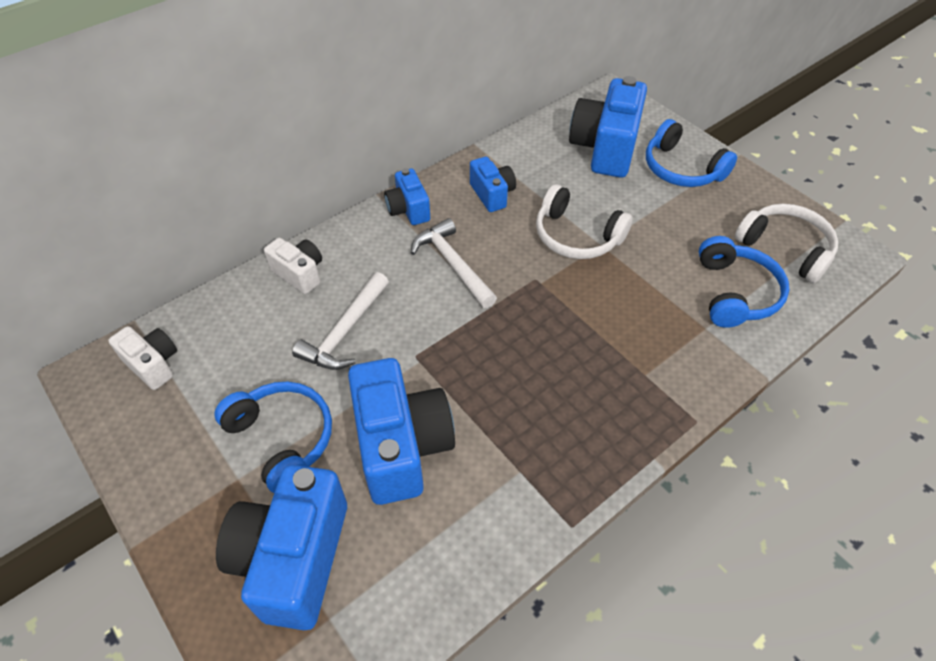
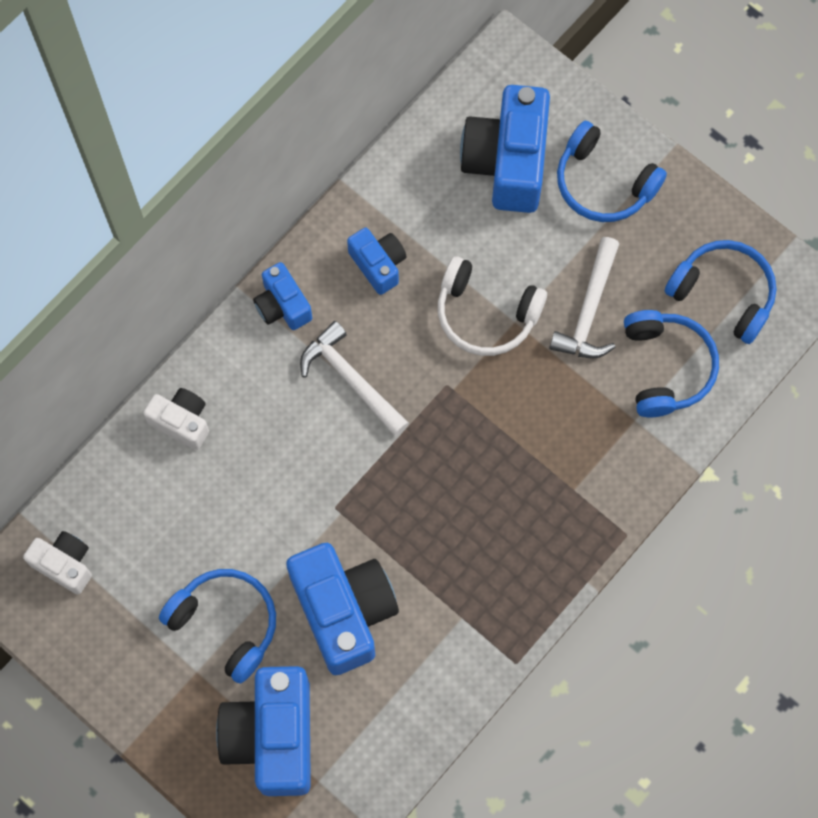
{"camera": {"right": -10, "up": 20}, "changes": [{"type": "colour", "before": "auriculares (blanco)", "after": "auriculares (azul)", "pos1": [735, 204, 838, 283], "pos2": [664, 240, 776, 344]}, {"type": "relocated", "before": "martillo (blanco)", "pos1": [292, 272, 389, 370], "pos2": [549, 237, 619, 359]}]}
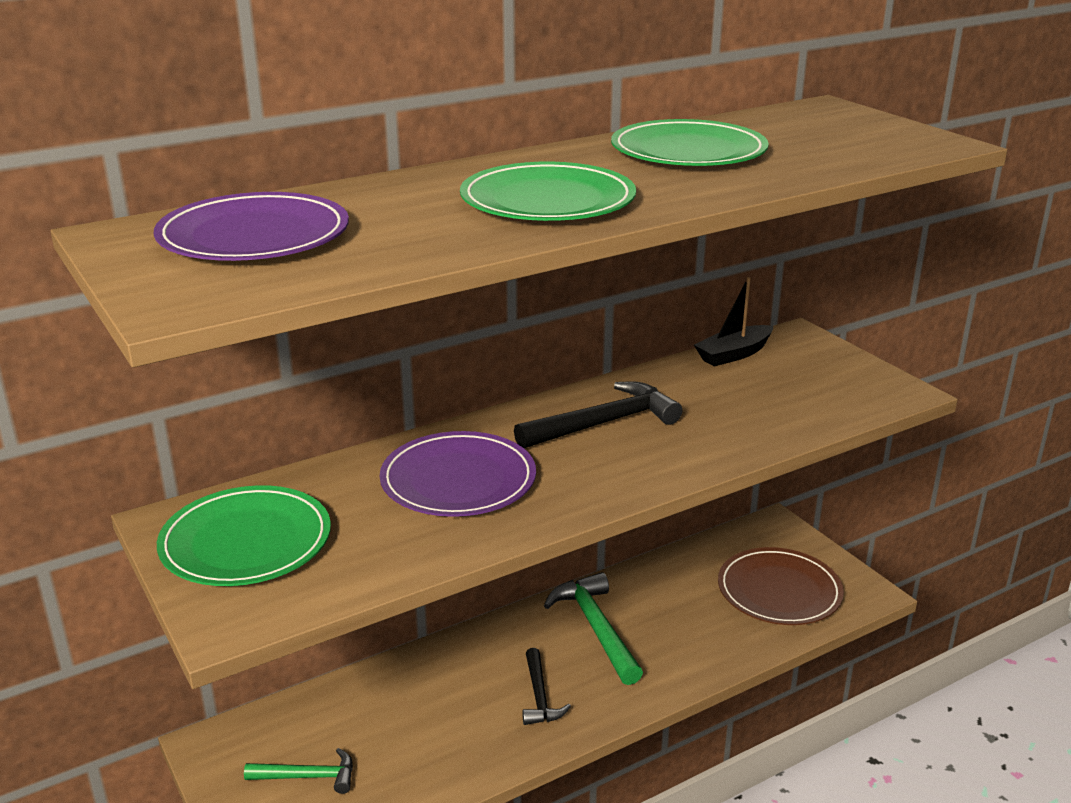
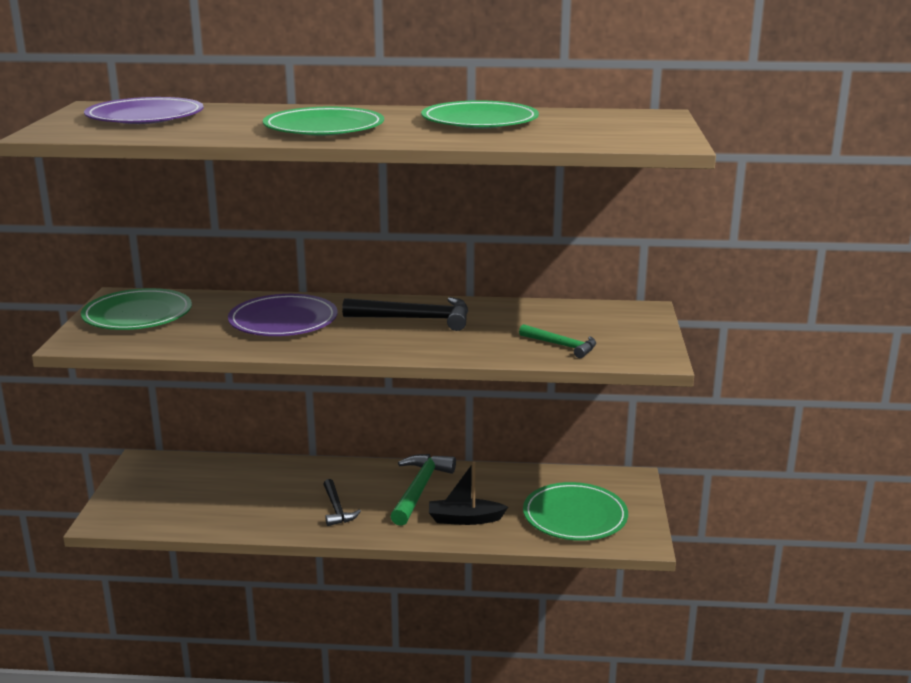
{"camera": {"right": 35, "up": -5}, "changes": [{"type": "relocated", "before": "barco (negro)", "pos1": [694, 277, 773, 366], "pos2": [429, 462, 508, 525]}, {"type": "colour", "before": "plato (marrón)", "after": "plato (verde)", "pos1": [718, 547, 844, 625], "pos2": [523, 482, 628, 541]}, {"type": "spun", "before": "martillo (negro)", "pos1": [522, 648, 571, 725], "pos2": [323, 479, 361, 526], "turn": -45}, {"type": "relocated", "before": "martillo (verde)", "pos1": [244, 748, 353, 794], "pos2": [519, 324, 596, 358]}]}
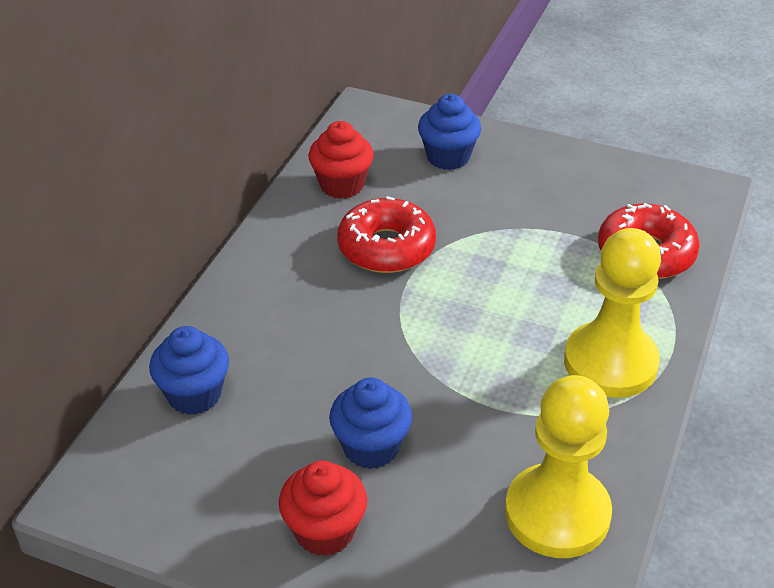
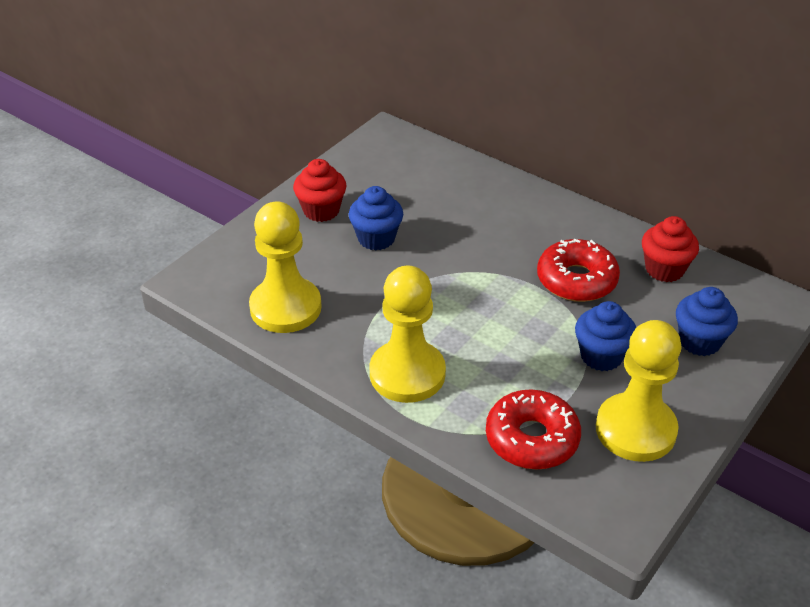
{"camera": {"right": 105, "up": 0}, "changes": [{"type": "relocated", "before": "magdalena (azul)", "pos1": [149, 326, 229, 415], "pos2": [575, 301, 636, 371]}, {"type": "appeared", "after": "peón (amarillo)", "pos2": [596, 320, 682, 462]}]}
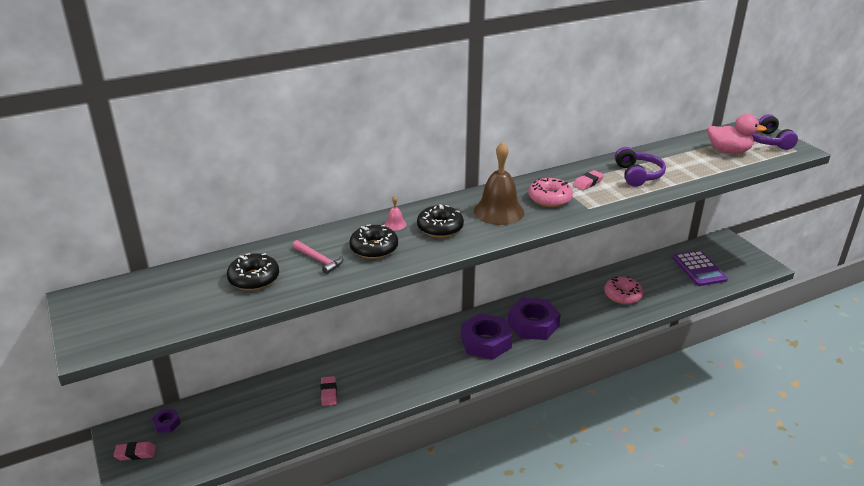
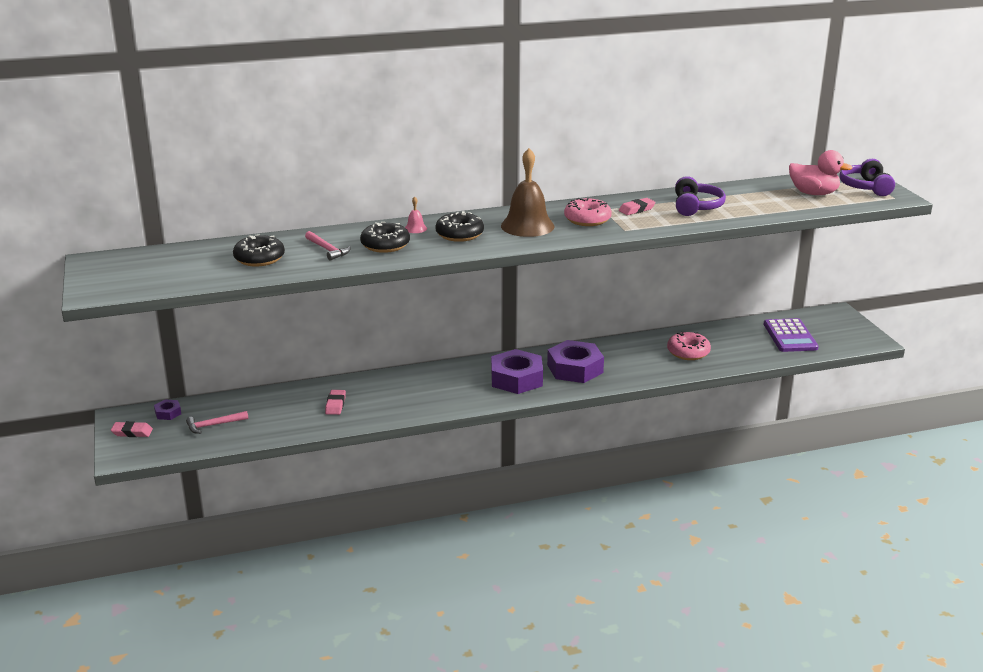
{"camera": {"right": 10, "up": -5}, "changes": [{"type": "appeared", "after": "martillo (rosa)", "pos2": [186, 411, 248, 434]}]}
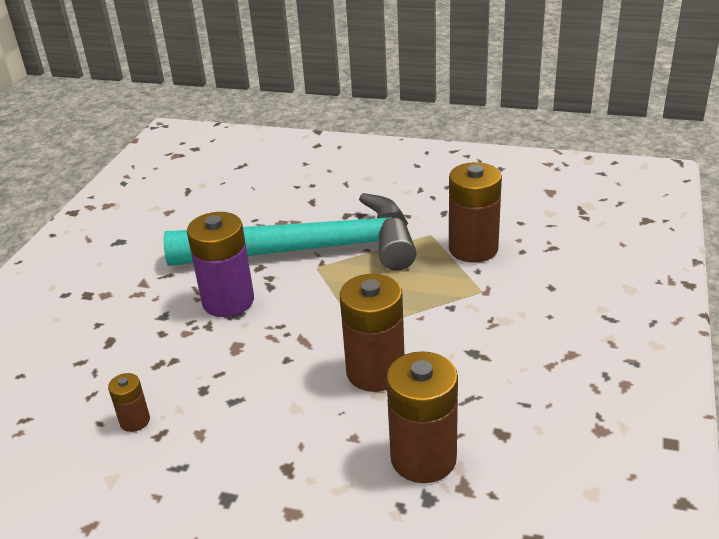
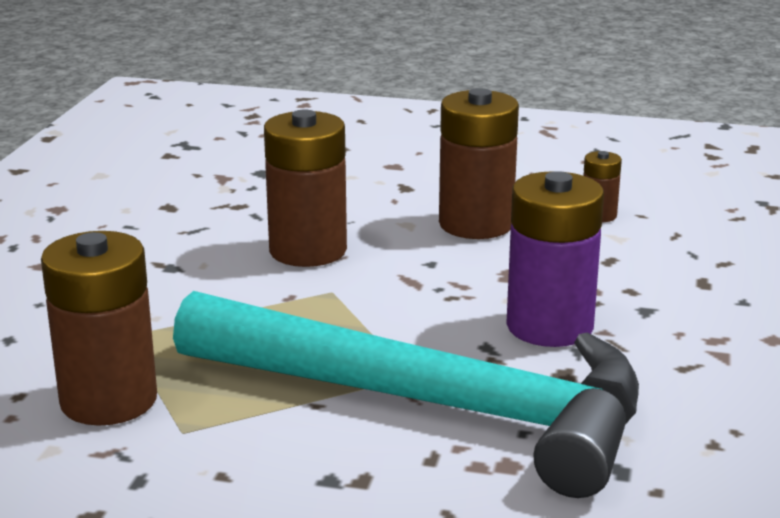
{"camera": {"right": 175, "up": -10}, "changes": [{"type": "spun", "before": "martillo (turquesa)", "pos1": [163, 193, 416, 270], "pos2": [173, 291, 639, 498], "turn": -150}, {"type": "relocated", "before": "pila (marrón)", "pos1": [386, 351, 458, 483], "pos2": [439, 88, 519, 239]}]}
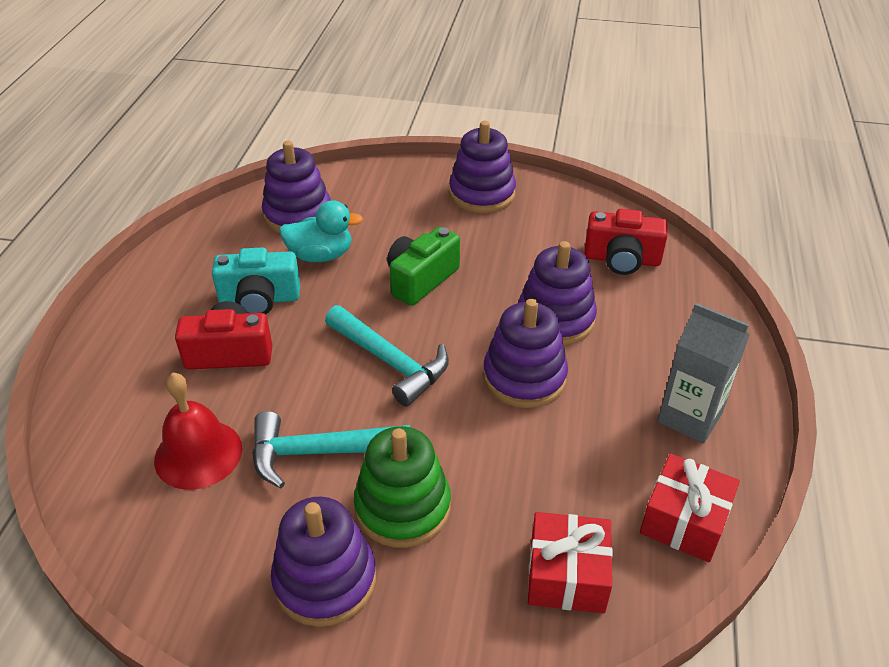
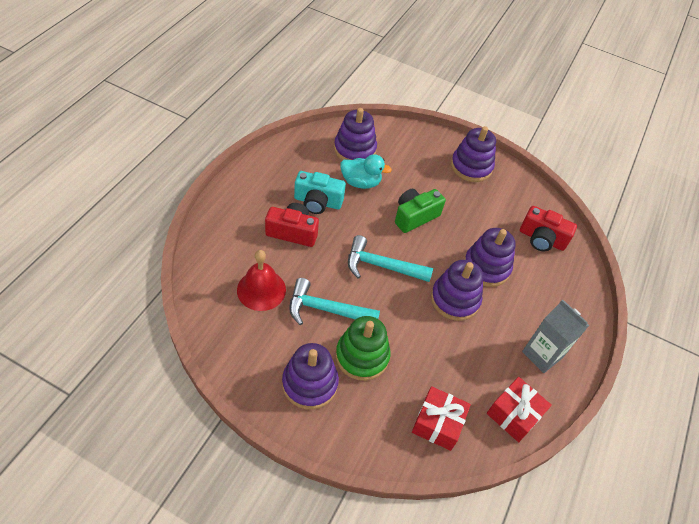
{"camera": {"right": 10, "up": 10}, "changes": [{"type": "spun", "before": "martillo (turquesa)", "pos1": [325, 305, 449, 406], "pos2": [348, 235, 433, 282], "turn": 135}]}
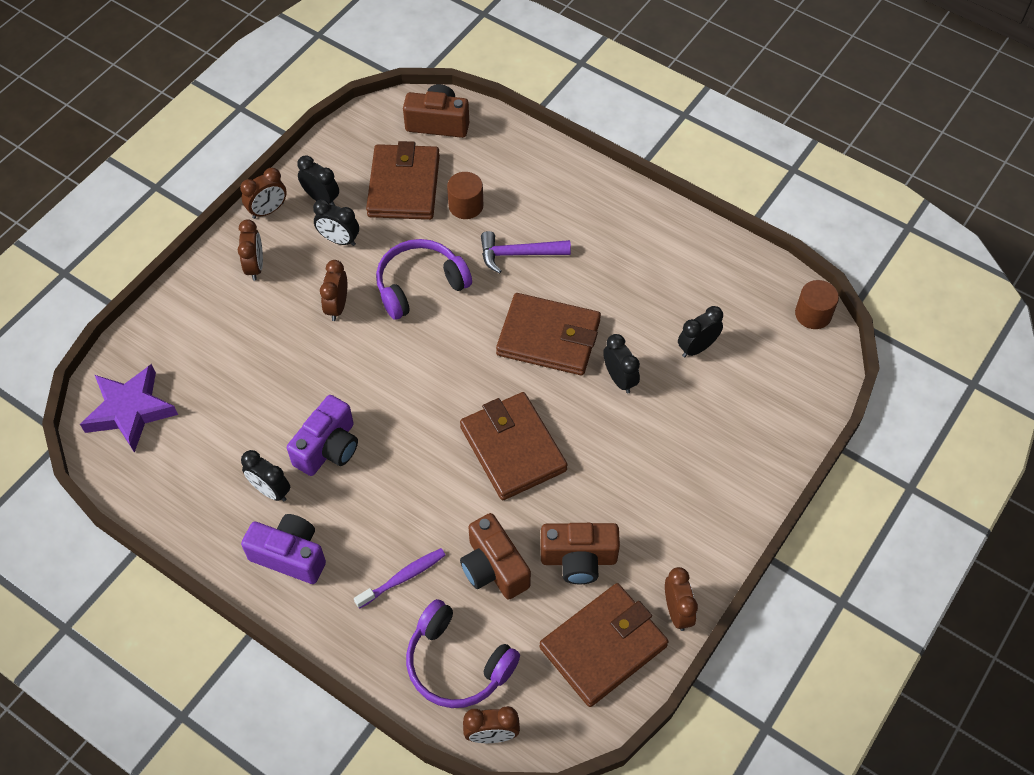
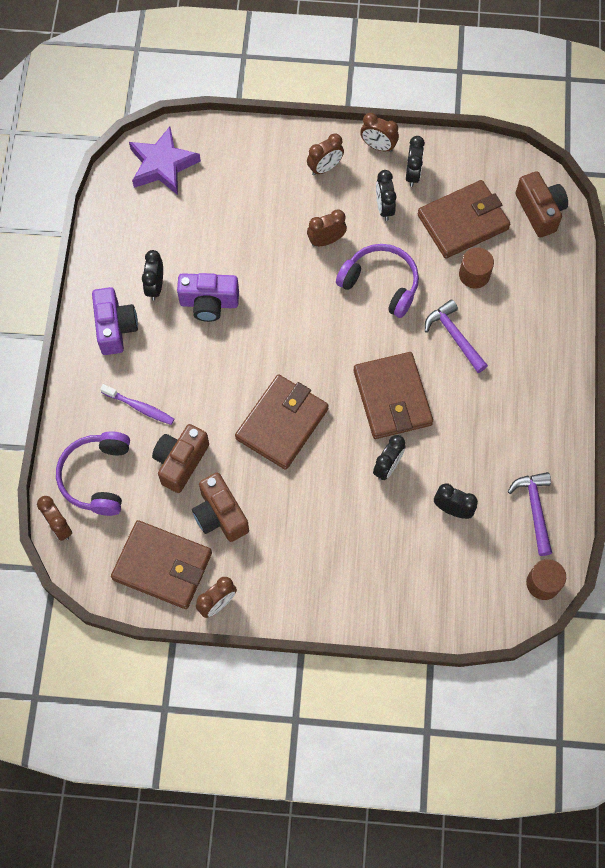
{"camera": {"right": 60, "up": 10}, "changes": [{"type": "appeared", "after": "martillo (morado)", "pos2": [508, 472, 552, 556]}]}
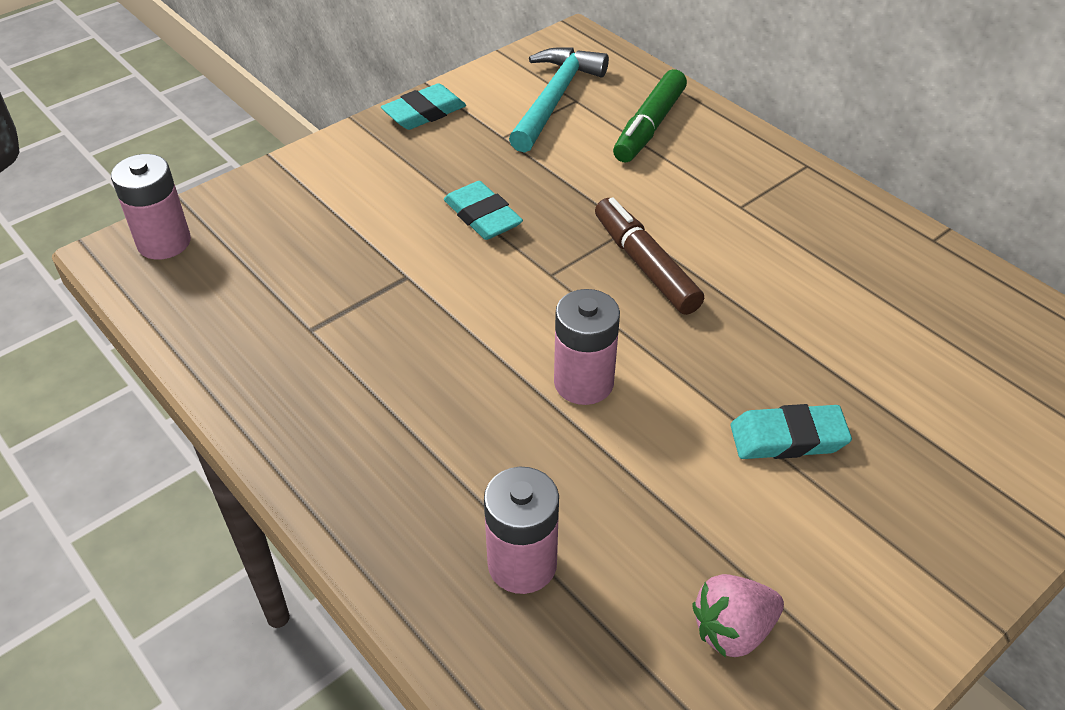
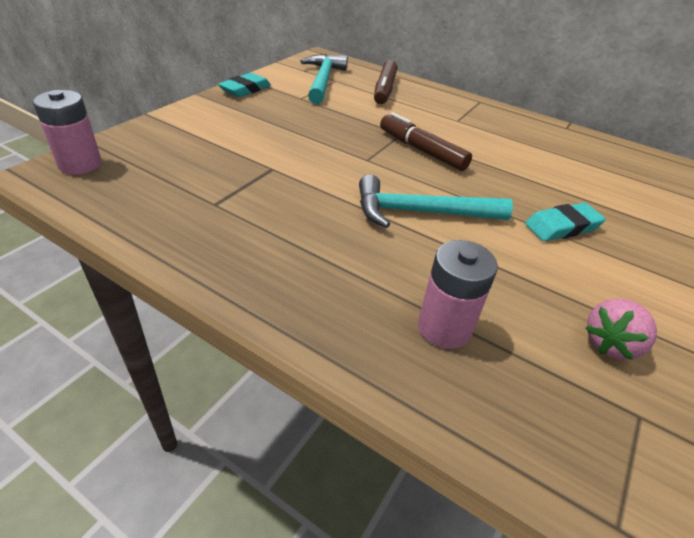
{"camera": {"right": -20, "up": -5}, "changes": [{"type": "colour", "before": "rotulador (verde)", "after": "rotulador (marrón)", "pos1": [613, 69, 687, 163], "pos2": [374, 60, 397, 104]}, {"type": "missing", "before": "goma de borrar (turquesa)", "pos1": [444, 181, 523, 240]}, {"type": "exchanged", "before": "pila (rosa)", "after": "martillo (turquesa)", "pos1": [554, 289, 620, 405], "pos2": [359, 175, 513, 228]}]}
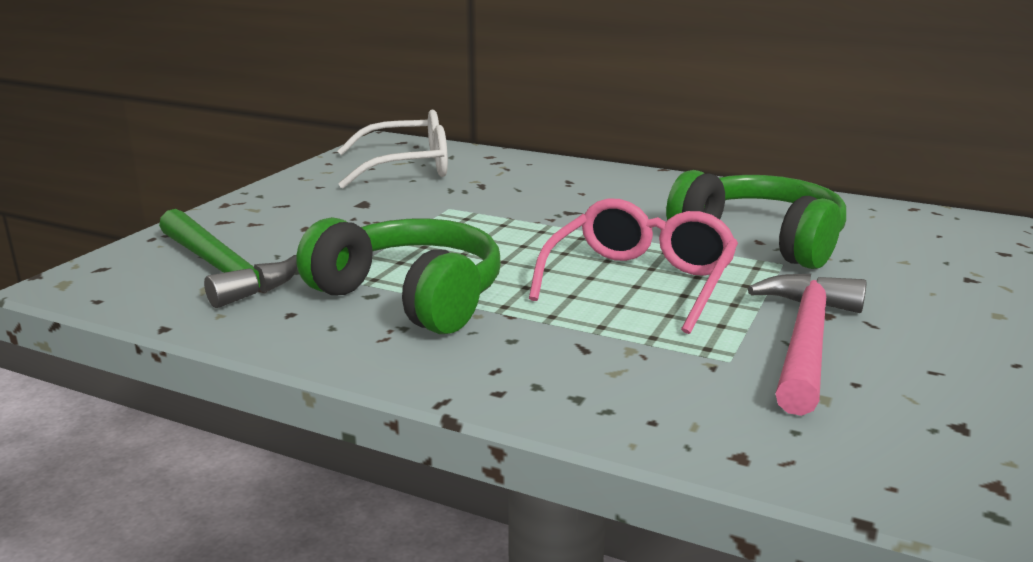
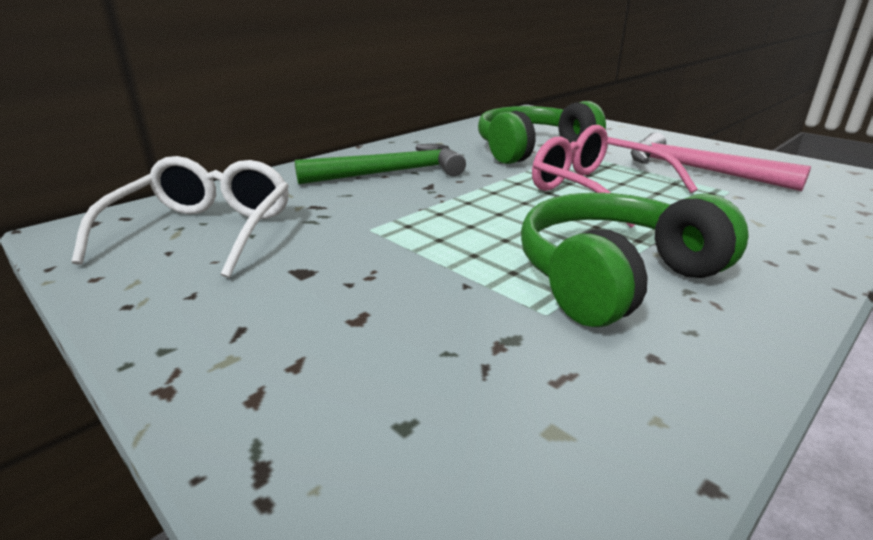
{"camera": {"right": -70, "up": 5}, "changes": [{"type": "relocated", "before": "martillo (verde)", "pos1": [159, 209, 297, 308], "pos2": [295, 144, 466, 185]}]}
